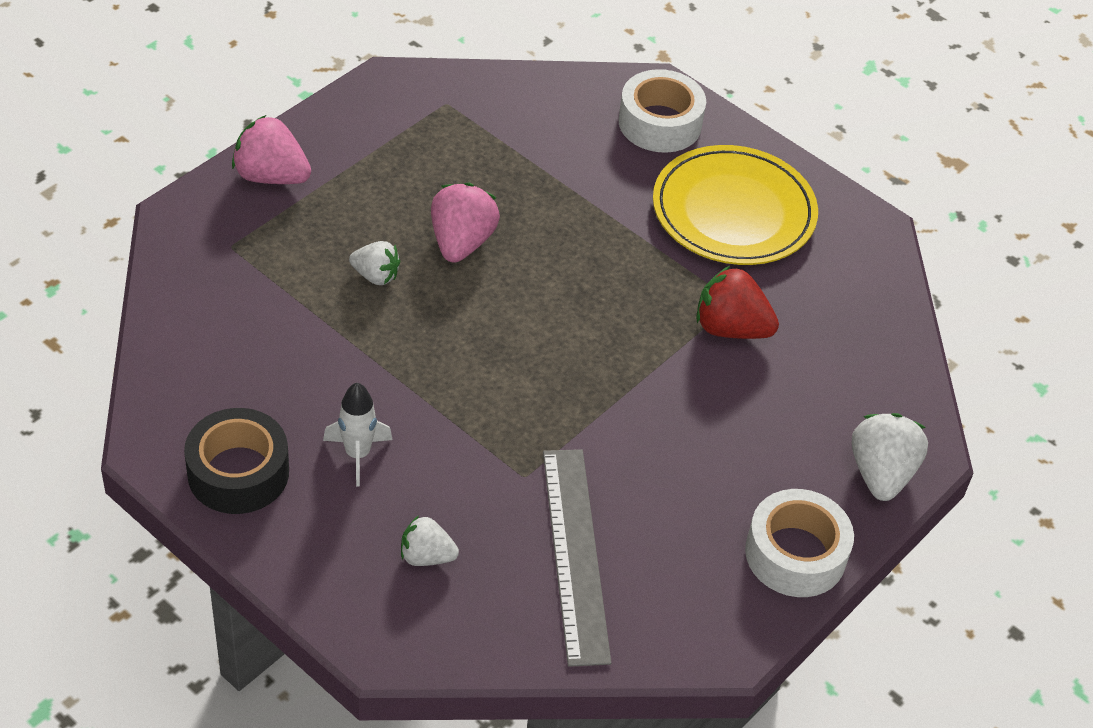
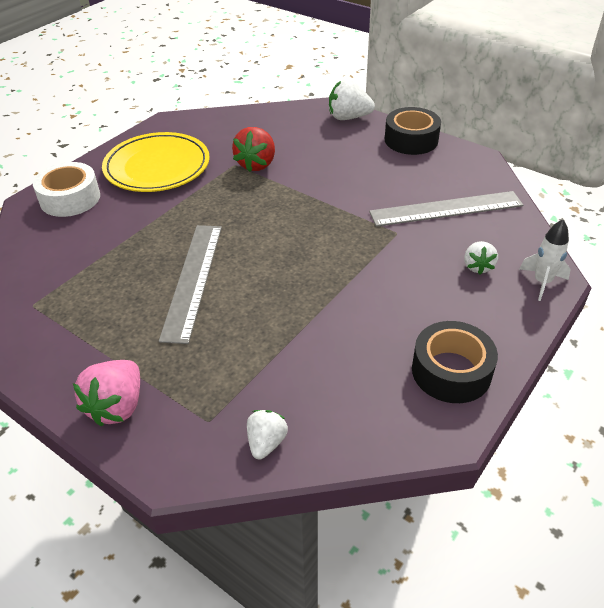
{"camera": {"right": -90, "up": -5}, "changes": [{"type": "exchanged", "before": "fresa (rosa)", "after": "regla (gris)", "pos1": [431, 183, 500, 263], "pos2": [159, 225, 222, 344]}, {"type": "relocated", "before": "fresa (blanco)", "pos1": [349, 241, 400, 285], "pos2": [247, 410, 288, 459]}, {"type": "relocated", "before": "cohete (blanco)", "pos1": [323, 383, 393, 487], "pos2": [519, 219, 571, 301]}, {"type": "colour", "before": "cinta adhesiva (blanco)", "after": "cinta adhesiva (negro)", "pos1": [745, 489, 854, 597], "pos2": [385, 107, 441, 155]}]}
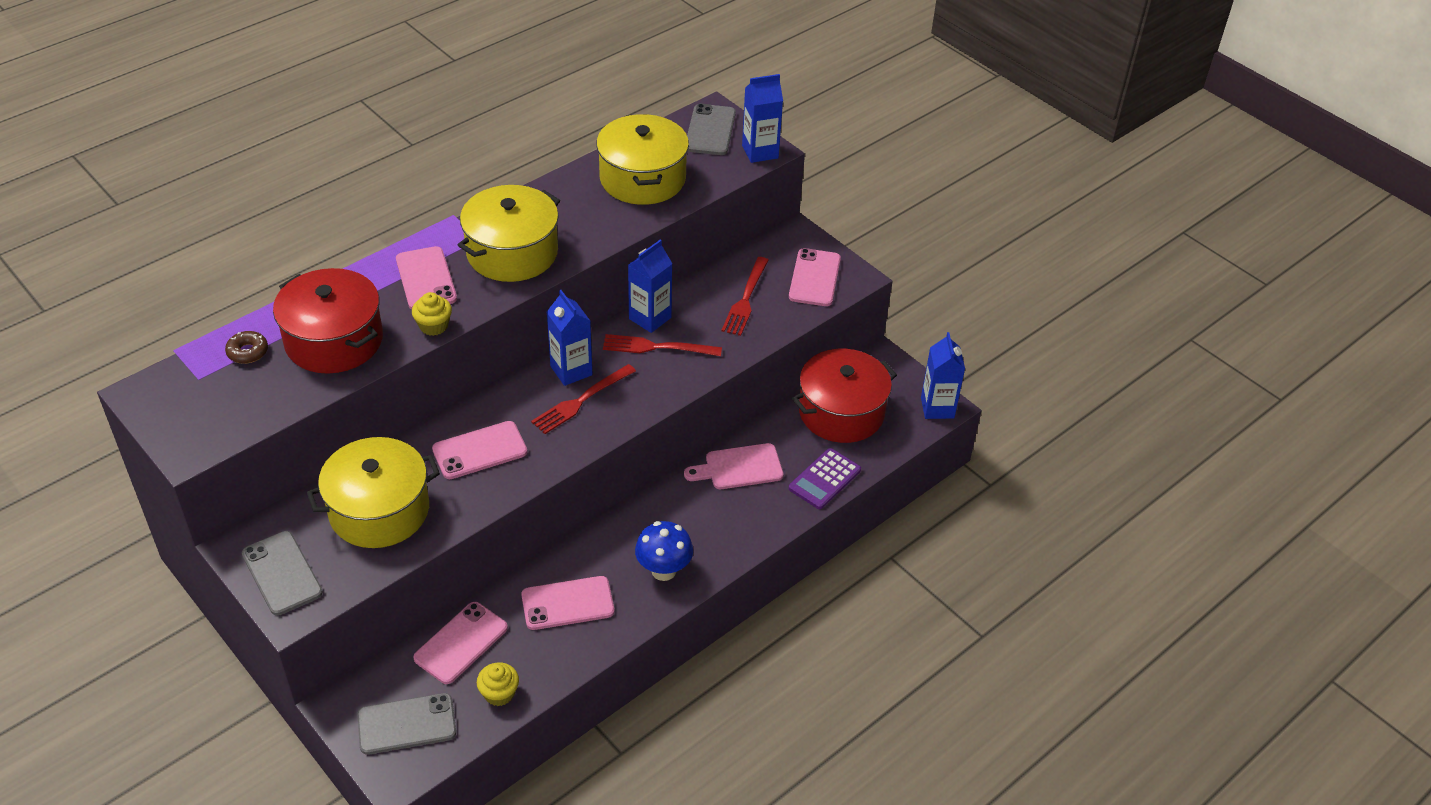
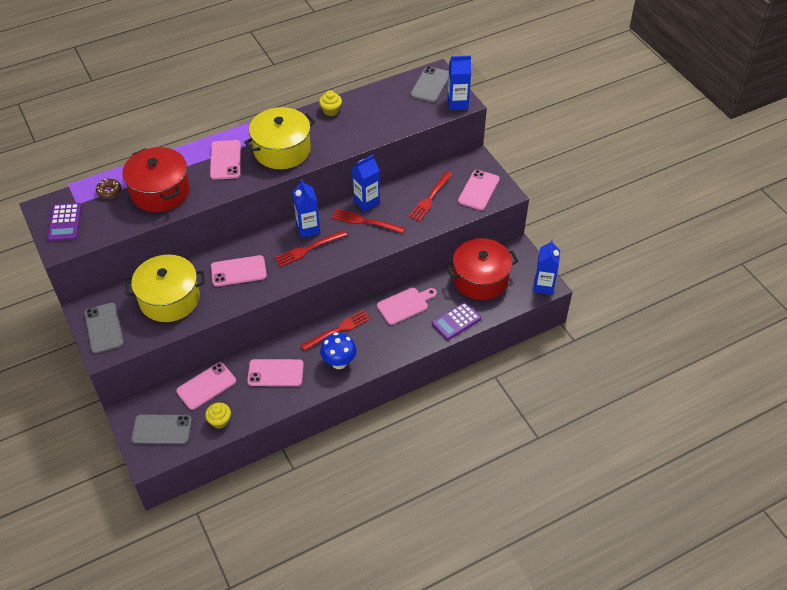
{"camera": {"right": 15, "up": 5}, "changes": [{"type": "missing", "before": "olla (amarillo)", "pos1": [596, 114, 689, 205]}, {"type": "relocated", "before": "magdalena (amarillo)", "pos1": [412, 292, 452, 336], "pos2": [319, 91, 342, 116]}, {"type": "spun", "before": "tabla de cortar (rosa)", "pos1": [684, 443, 784, 489], "pos2": [377, 288, 437, 325], "turn": 150}, {"type": "appeared", "after": "calculadora (morado)", "pos2": [47, 203, 82, 241]}, {"type": "appeared", "after": "tenedor (rojo)", "pos2": [300, 310, 371, 351]}]}
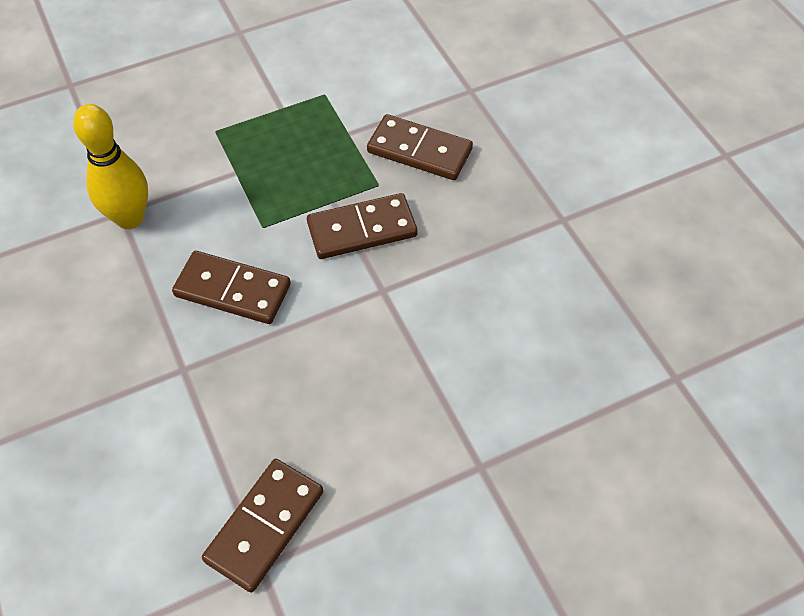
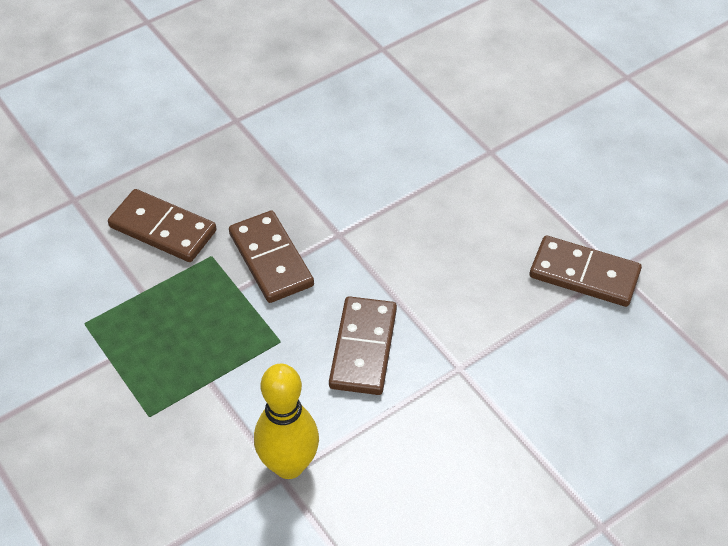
{"camera": {"right": -100, "up": -5}, "changes": [{"type": "spun", "before": "ficha de dominó (marrón)", "pos1": [367, 114, 473, 180], "pos2": [108, 189, 217, 262], "turn": -75}]}
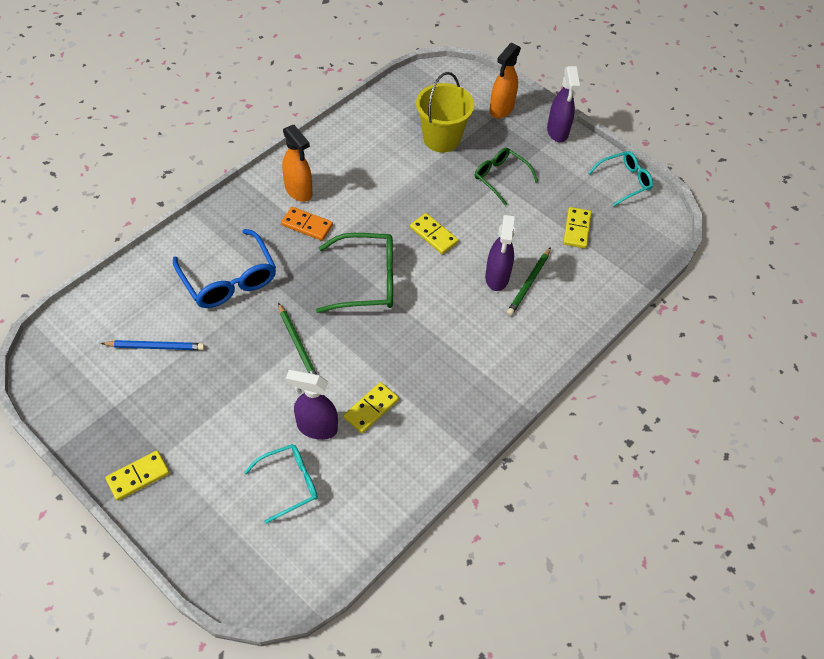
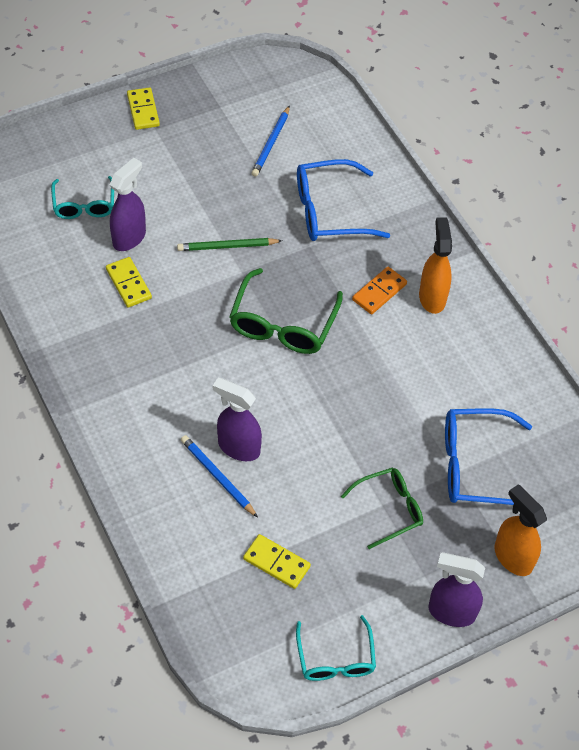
{"camera": {"right": 110, "up": 0}, "changes": [{"type": "exchanged", "before": "balde (amarillo)", "after": "gafas (azul)", "pos1": [416, 72, 474, 153], "pos2": [445, 408, 532, 505]}, {"type": "spun", "before": "pulverizador (naranja)", "pos1": [282, 125, 312, 202], "pos2": [419, 217, 452, 314], "turn": 105}, {"type": "missing", "before": "ficha de dominó (amarillo)", "pos1": [410, 213, 459, 254]}, {"type": "colour", "before": "lápiz (verde)", "after": "lápiz (azul)", "pos1": [507, 247, 551, 316], "pos2": [181, 435, 258, 518]}]}
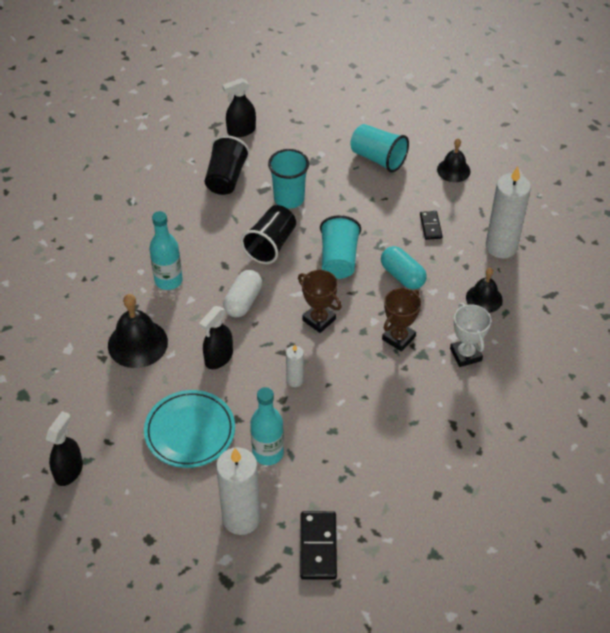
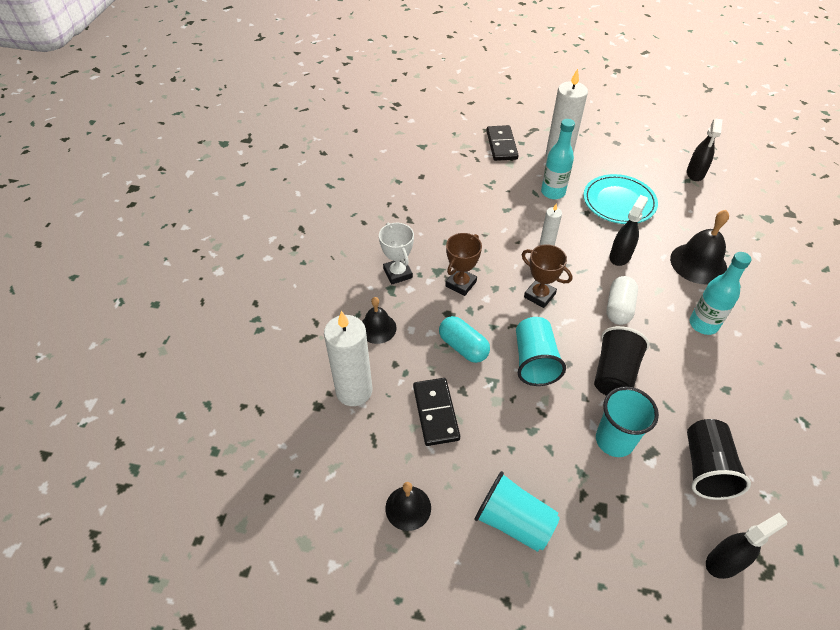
{"camera": {"right": 175, "up": 0}, "changes": [{"type": "size", "before": "ficha de dominó (negro)", "pos1": [420, 211, 442, 240], "pos2": [413, 378, 460, 446], "scale": 1.66}]}
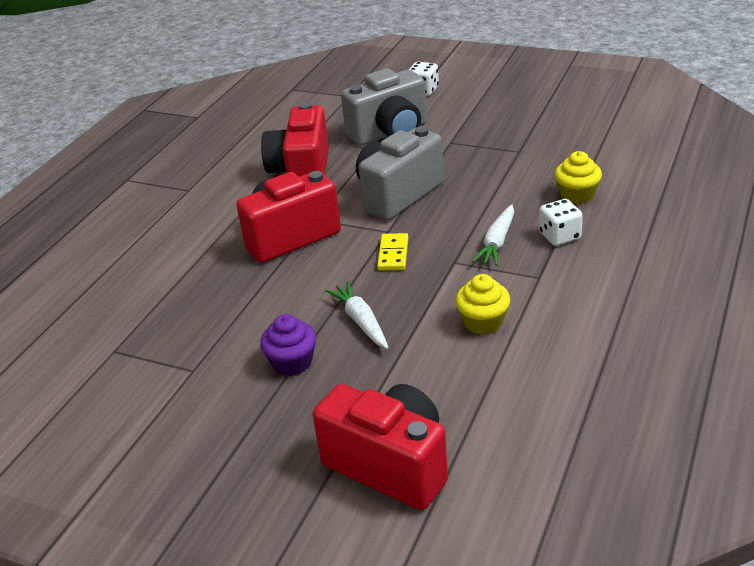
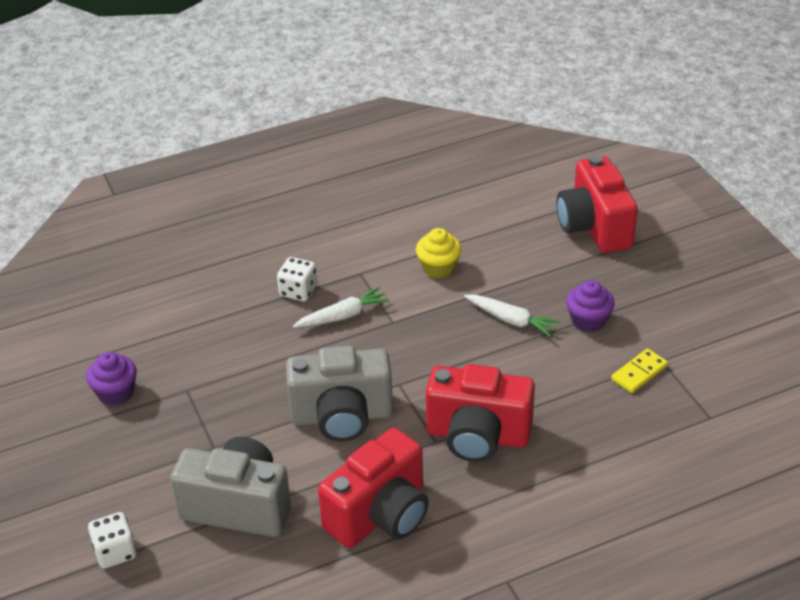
{"camera": {"right": -140, "up": 5}, "changes": [{"type": "missing", "before": "magdalena (amarillo)", "pos1": [555, 151, 602, 204]}, {"type": "relocated", "before": "ficha de dominó (amarillo)", "pos1": [377, 233, 408, 270], "pos2": [611, 349, 668, 393]}, {"type": "spun", "before": "zanahoria (blanco)", "pos1": [325, 281, 389, 349], "pos2": [464, 295, 561, 337], "turn": -75}, {"type": "appeared", "after": "magdalena (morado)", "pos2": [86, 352, 137, 405]}]}
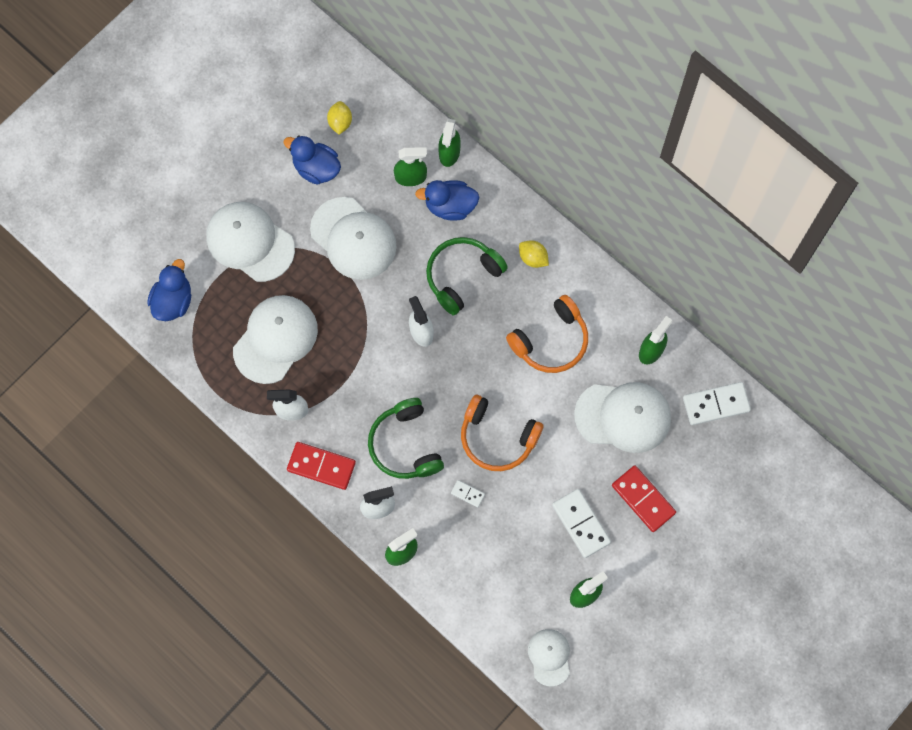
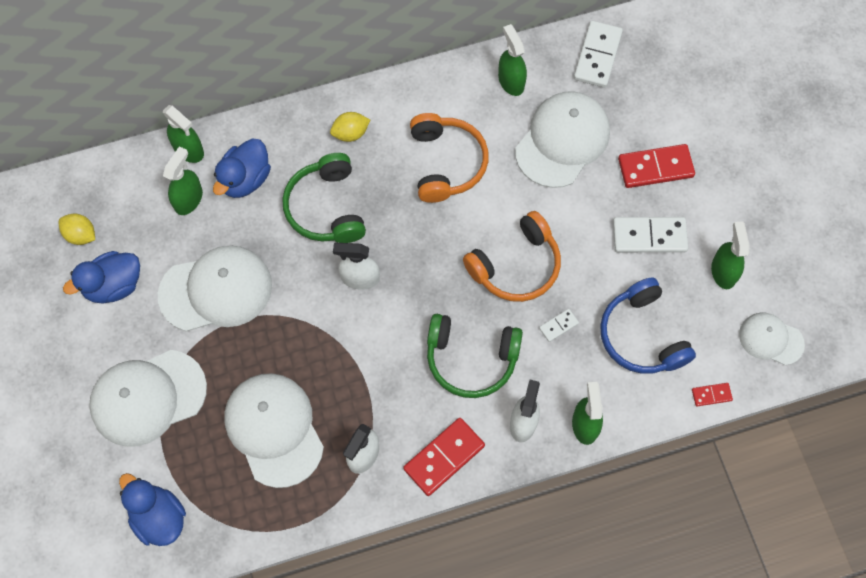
{"camera": {"right": -60, "up": -5}, "changes": [{"type": "appeared", "after": "auriculares (azul)", "pos2": [600, 277, 696, 374]}, {"type": "appeared", "after": "ficha de dominó (rojo)", "pos2": [692, 383, 733, 406]}]}
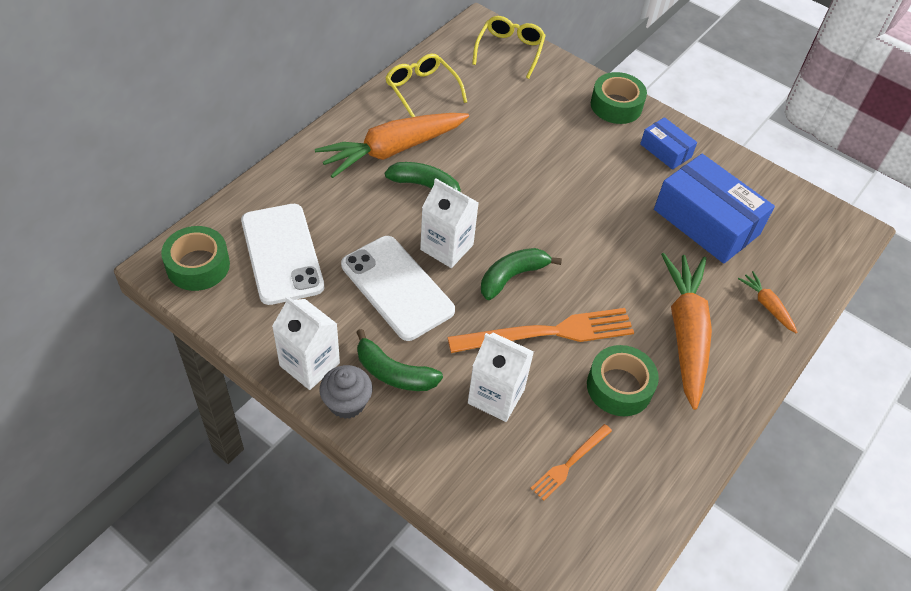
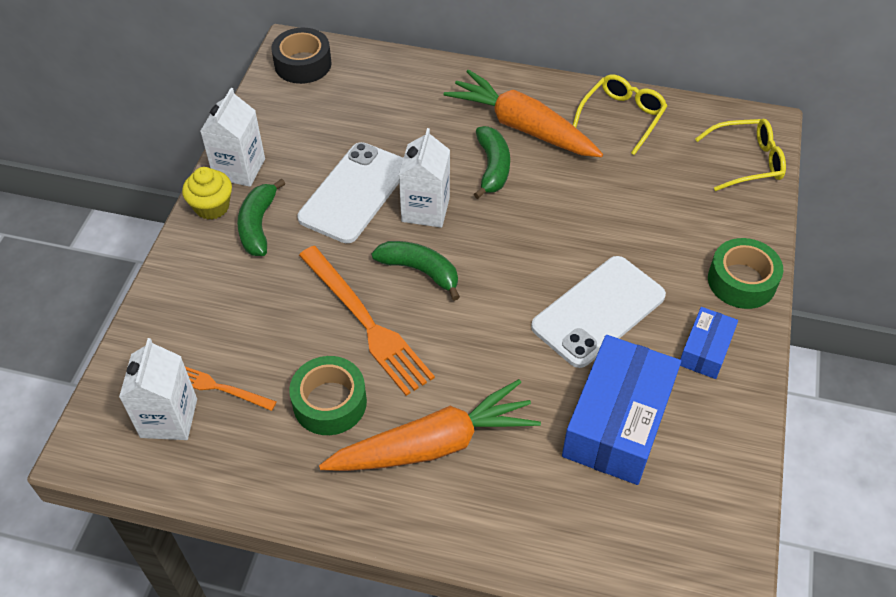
{"camera": {"right": 70, "up": 0}, "changes": [{"type": "relocated", "before": "móvil (blanco)", "pos1": [241, 204, 324, 305], "pos2": [531, 256, 666, 368]}, {"type": "colour", "before": "cinta adhesiva (verde)", "after": "cinta adhesiva (negro)", "pos1": [161, 226, 230, 291], "pos2": [272, 28, 331, 84]}, {"type": "missing", "before": "zanahoria (naranja)", "pos1": [738, 271, 798, 333]}, {"type": "relocated", "before": "cartón de leche (blanco)", "pos1": [468, 333, 534, 422], "pos2": [119, 338, 197, 440]}, {"type": "colour", "before": "magdalena (gris)", "after": "magdalena (amarillo)", "pos1": [319, 365, 373, 419], "pos2": [182, 167, 232, 220]}]}
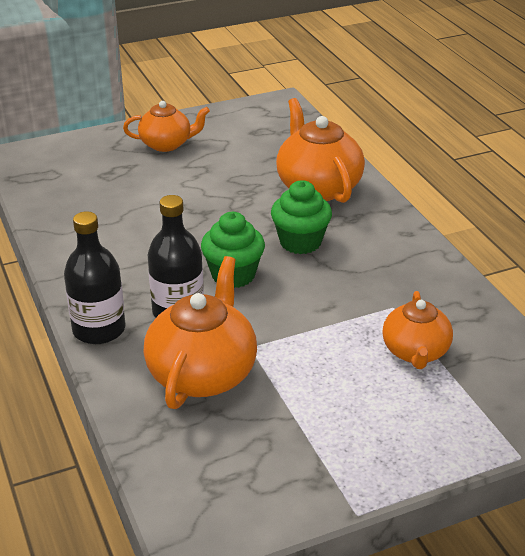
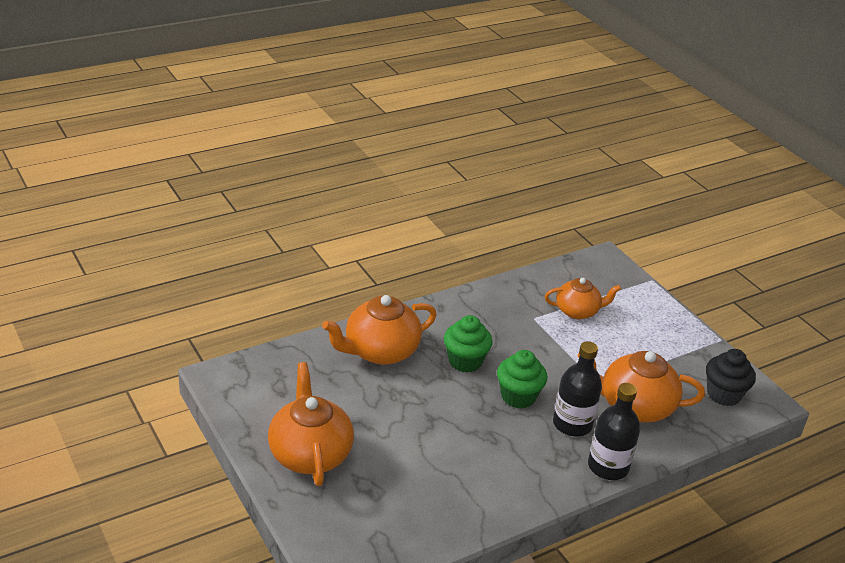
{"camera": {"right": -100, "up": 0}, "changes": [{"type": "size", "before": "tetera (naranja)", "pos1": [123, 101, 210, 152], "pos2": [268, 362, 354, 486], "scale": 1.56}, {"type": "appeared", "after": "magdalena (negro)", "pos2": [706, 349, 756, 406]}]}
